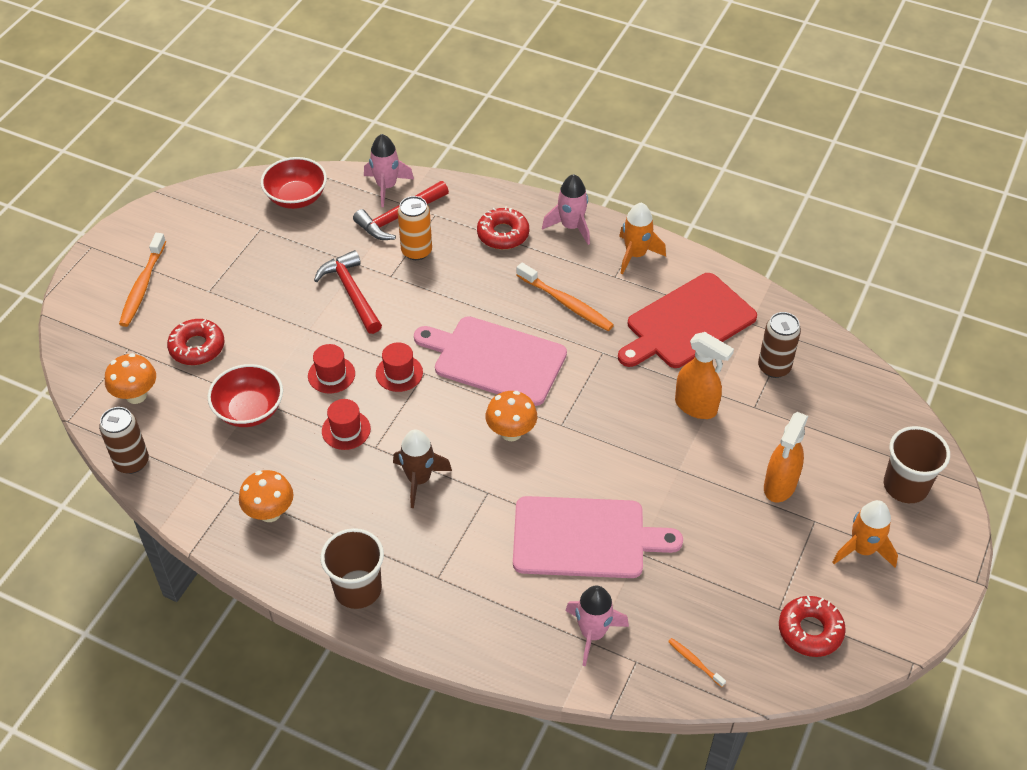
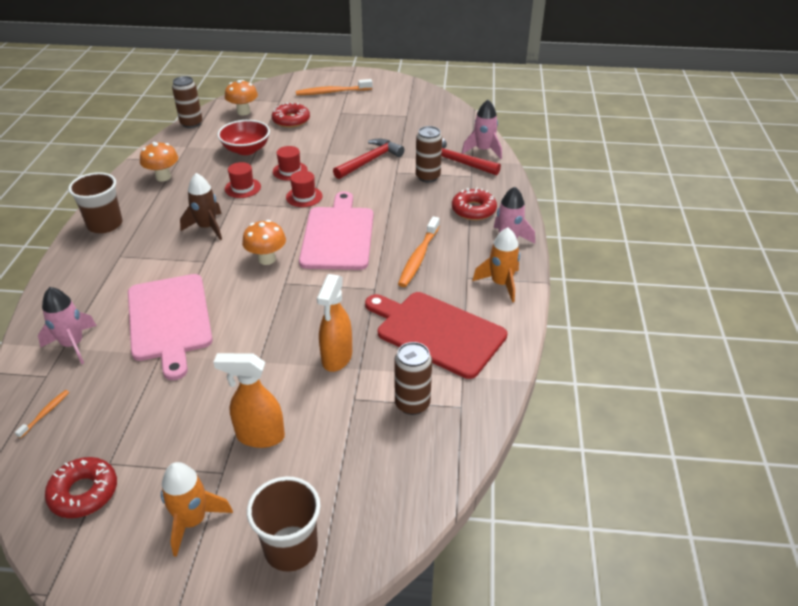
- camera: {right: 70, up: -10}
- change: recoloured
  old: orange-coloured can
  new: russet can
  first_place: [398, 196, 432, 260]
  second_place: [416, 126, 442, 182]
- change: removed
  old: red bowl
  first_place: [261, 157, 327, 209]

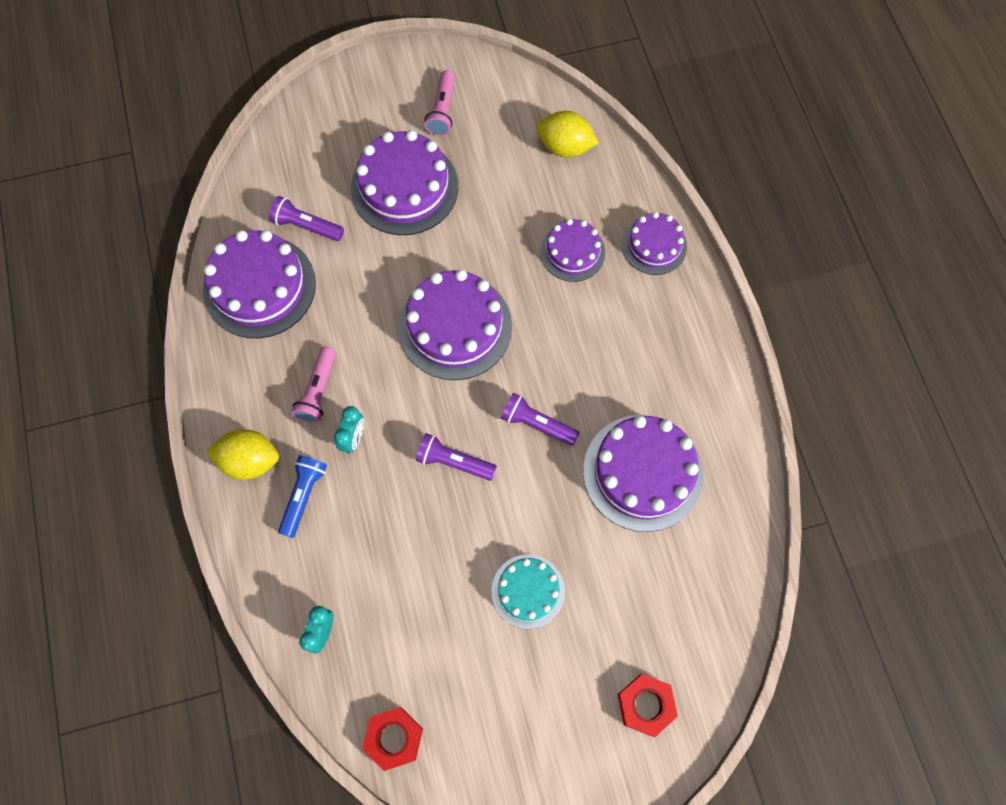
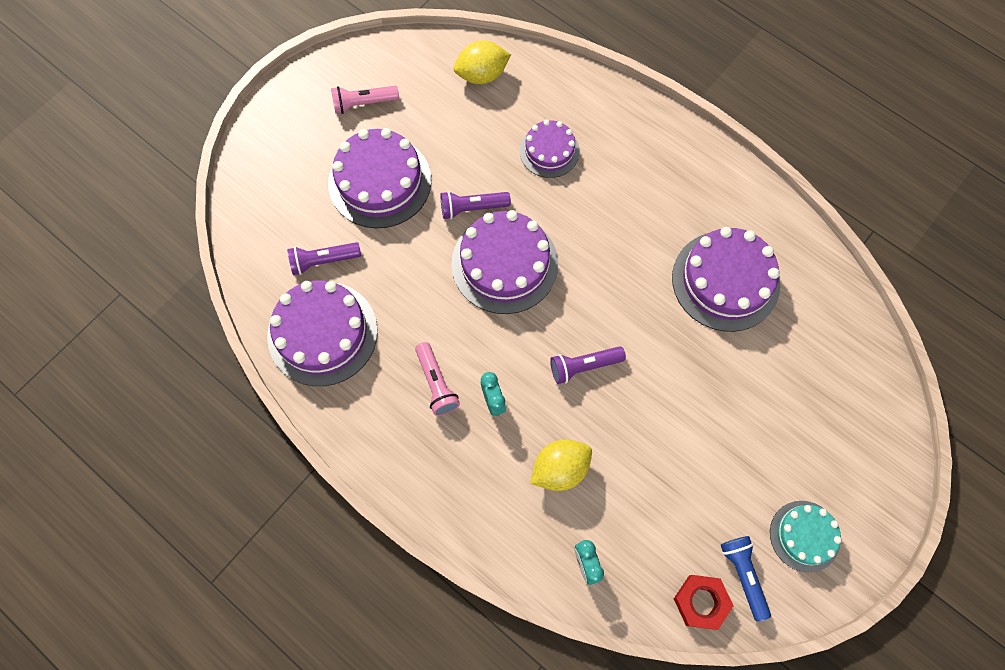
- camera: {right: -35, up: 0}
- change: turned
  old: pink pocket torch
  first_place: [424, 70, 455, 136]
  second_place: [331, 86, 399, 114]
  degrees: 105
- change: moved
  old: purple pocket torch
  first_place: [501, 392, 580, 446]
  second_place: [440, 191, 511, 219]
- change: moved
  old: bright yellow citrus fruit
  first_place: [207, 429, 279, 480]
  second_place: [530, 439, 592, 491]
- change: moved
  old: blue pocket torch
  first_place: [278, 455, 327, 538]
  second_place: [721, 536, 771, 621]
- change: moved
  old: aqua layer cake
  first_place: [491, 554, 565, 629]
  second_place: [770, 501, 842, 572]
- change: removed
  old: red nut
  first_place: [618, 674, 678, 737]
- change: removed
  old: purple layer cake
  first_place: [622, 212, 687, 275]

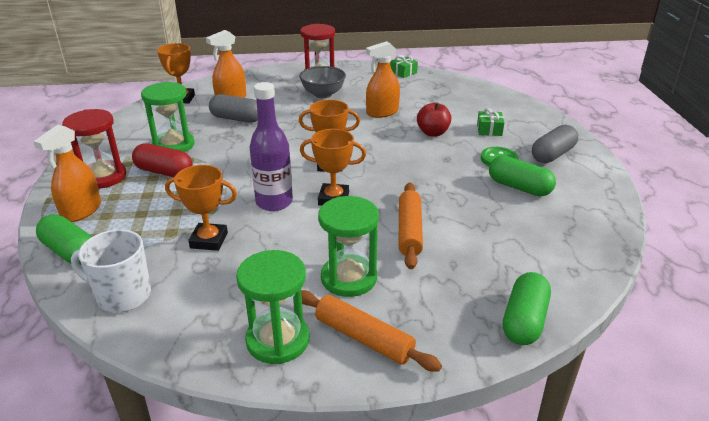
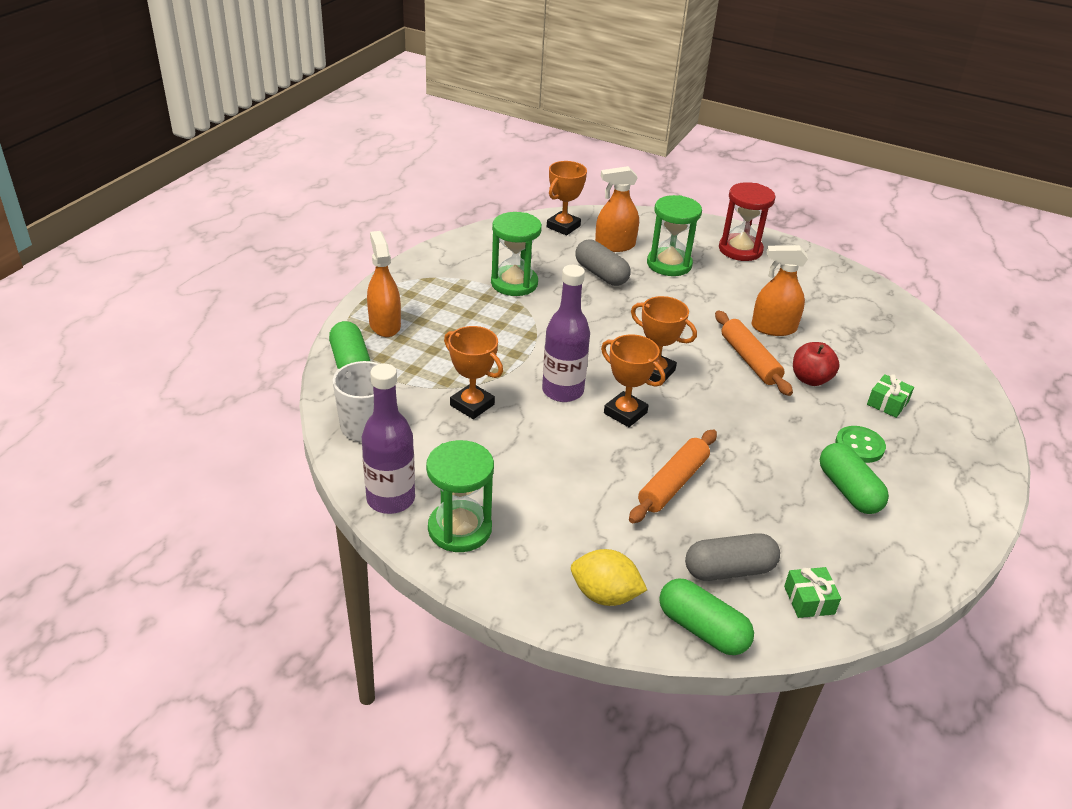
- camera: {right: 30, up: 5}
- change: added
  new: purple bottle
  second_place: [362, 364, 415, 514]
- change: turned
  old: orange-coloured sprayer
  first_place: [33, 125, 101, 222]
  second_place: [367, 231, 401, 337]
  degrees: 105
- change: added
  new: bright yellow citrus fruit
  second_place: [571, 549, 647, 606]
- change: moved
  old: emerald sand timer
  first_place: [318, 196, 379, 297]
  second_place: [647, 195, 702, 276]
- change: turned
  old: emerald capsule
  first_place: [503, 272, 551, 345]
  second_place: [659, 578, 754, 655]
  degrees: 75
- change: moved
  old: ash-grey capsule
  first_place: [532, 125, 578, 163]
  second_place: [685, 533, 780, 581]
- change: moved
  old: orange-coloured pastry roller
  first_place: [301, 290, 442, 372]
  second_place: [715, 311, 793, 396]
- change: moved
  old: emerald wrapped gift
  first_place: [390, 55, 418, 78]
  second_place: [784, 567, 841, 618]
- change: removed
  old: red sand timer
  first_place: [62, 109, 126, 189]
- change: removed
  old: red capsule
  first_place: [132, 143, 192, 177]
- change: removed
  old: ash-grey bowl
  first_place: [299, 66, 346, 98]

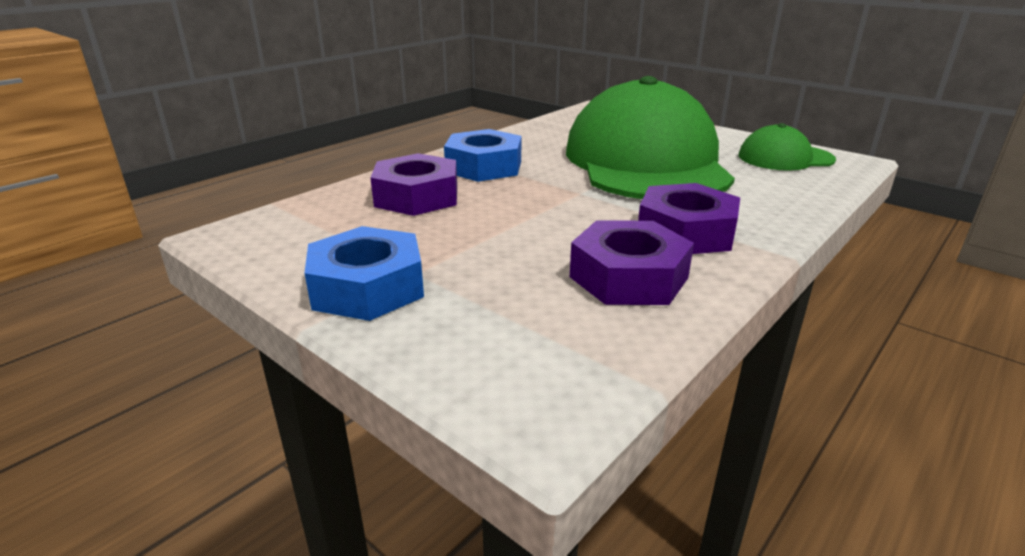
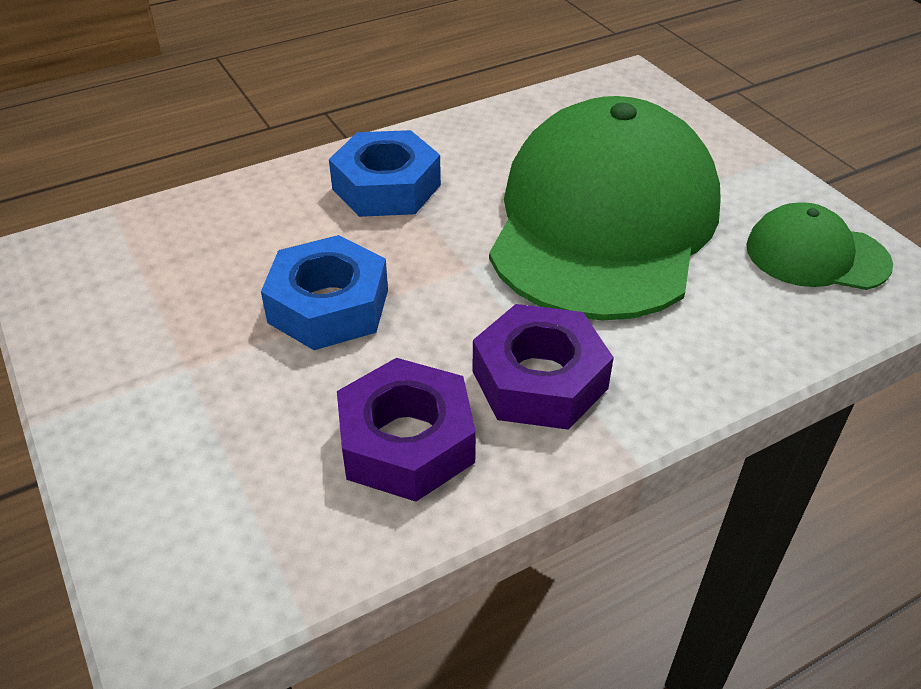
- camera: {right: 20, up: 15}
- change: moved
  old: blue nut
  first_place: [304, 226, 424, 321]
  second_place: [261, 235, 388, 350]
- change: removed
  old: purple nut
  first_place: [370, 153, 457, 216]

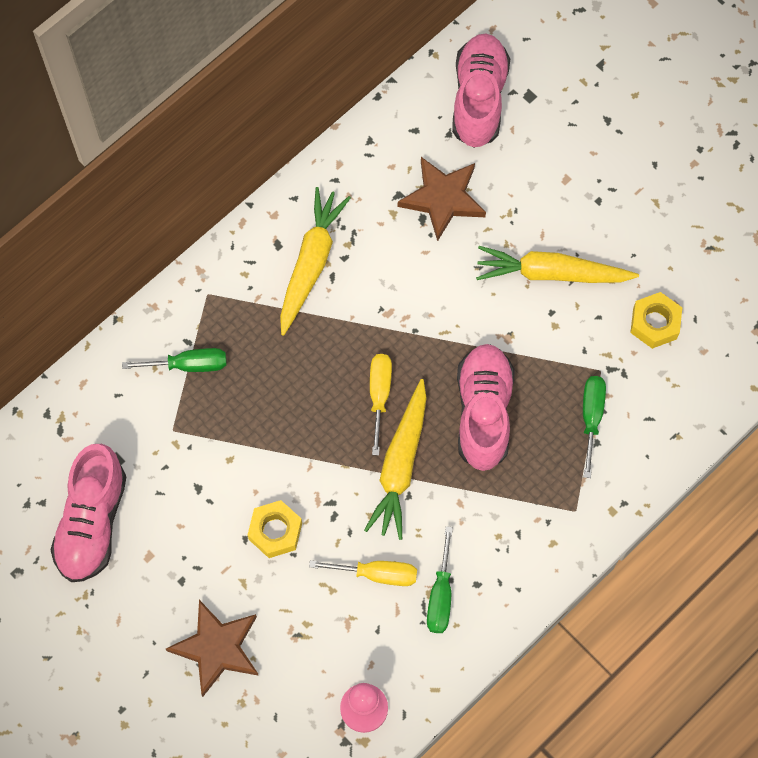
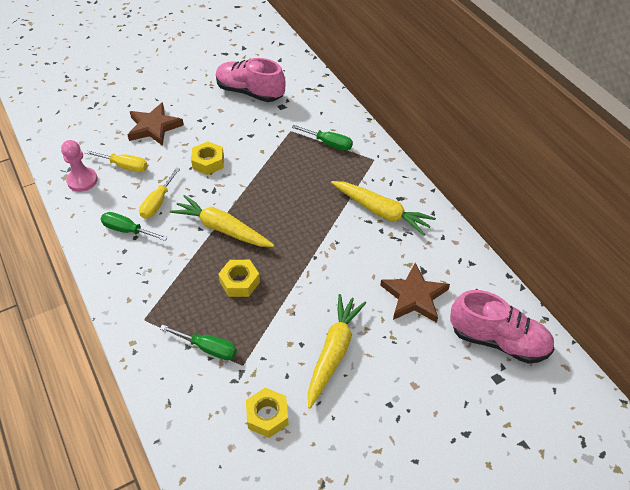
- camera: {right: 105, up: -20}
- change: moved
  old: bright yellow flat screwdriver
  first_place: [370, 354, 392, 456]
  second_place: [85, 150, 148, 172]
- change: replaced
  old: pink sneaker
  new: bright yellow nut
  first_place: [457, 344, 515, 471]
  second_place: [218, 260, 260, 297]
- change: turned
  old: emerald flat screwdriver
  first_place: [122, 348, 226, 372]
  second_place: [292, 125, 353, 151]
  degrees: -75

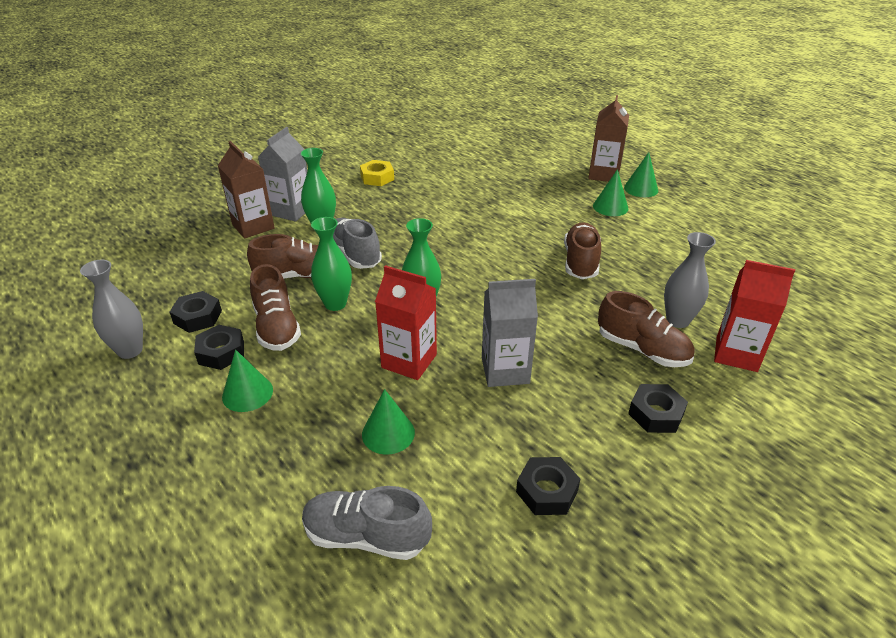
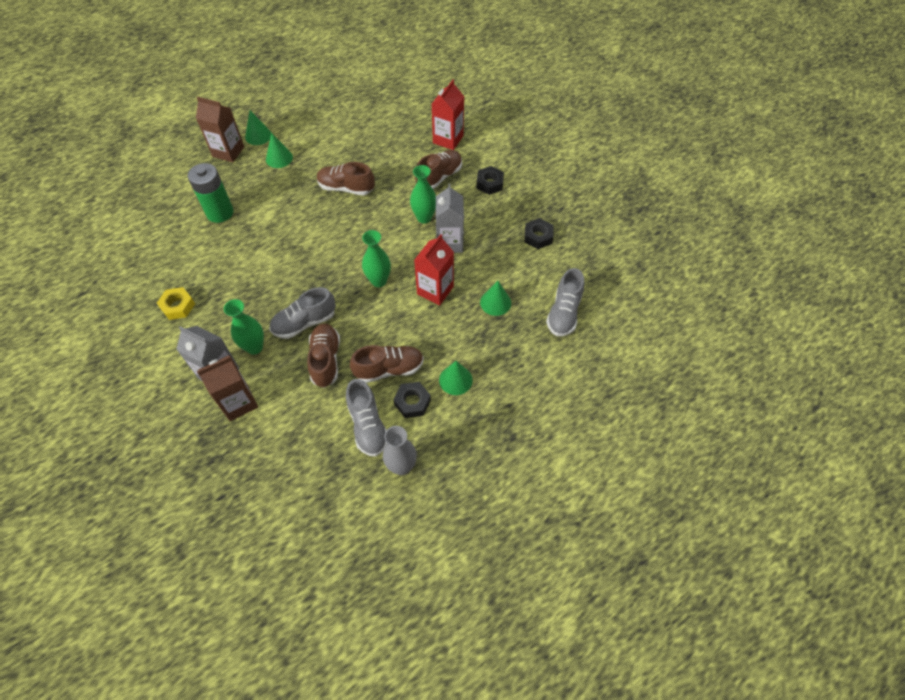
- camera: {right: -85, up: 20}
- change: added
  new: emerald power cell
  second_place: [188, 163, 234, 223]
- change: replaced
  old: black nut
  new: ash-grey sneaker
  first_place: [169, 291, 222, 333]
  second_place: [346, 379, 387, 456]
- change: moved
  old: emerald flower vase
  first_place: [311, 217, 352, 311]
  second_place: [410, 165, 436, 224]
- change: removed
  old: ash-grey flower vase
  first_place: [664, 232, 716, 328]

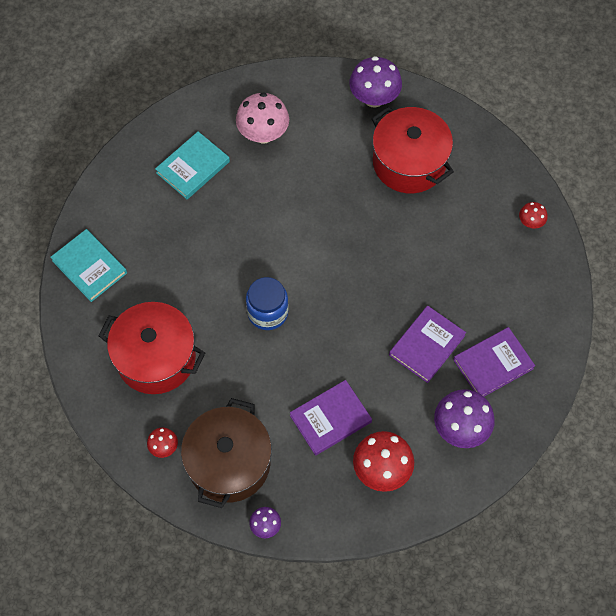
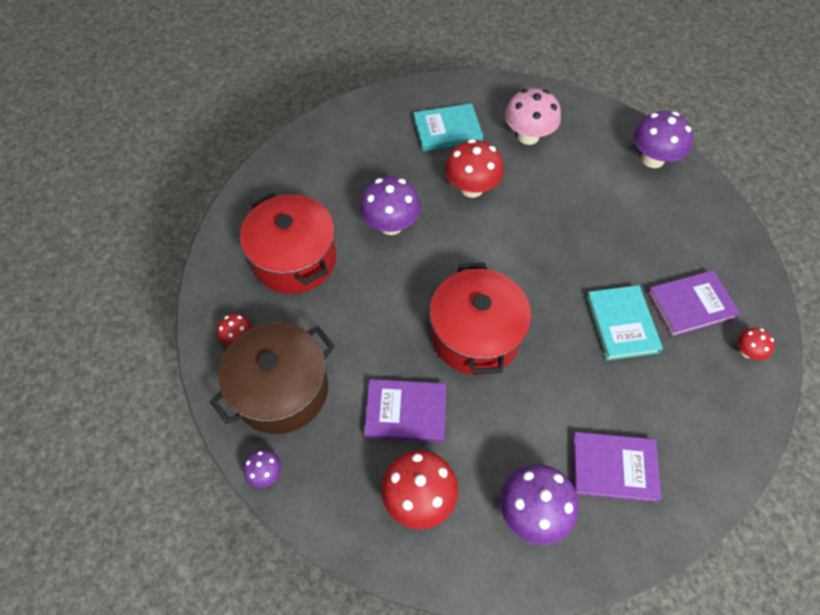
- camera: {right: 35, up: -5}
- change: added
  new: purple fungus
  second_place: [360, 177, 421, 235]
- change: moved
  old: red pot
  first_place: [372, 107, 454, 193]
  second_place: [430, 263, 531, 375]
- change: added
  new: red fungus
  second_place: [445, 139, 504, 198]
- change: moved
  old: aqua hardcover
  first_place: [50, 229, 127, 302]
  second_place: [586, 285, 663, 361]
- change: moved
  old: purple hardcover
  first_place: [389, 306, 466, 383]
  second_place: [647, 270, 741, 337]
- change: removed
  old: blue preserve jar
  first_place: [246, 277, 289, 330]

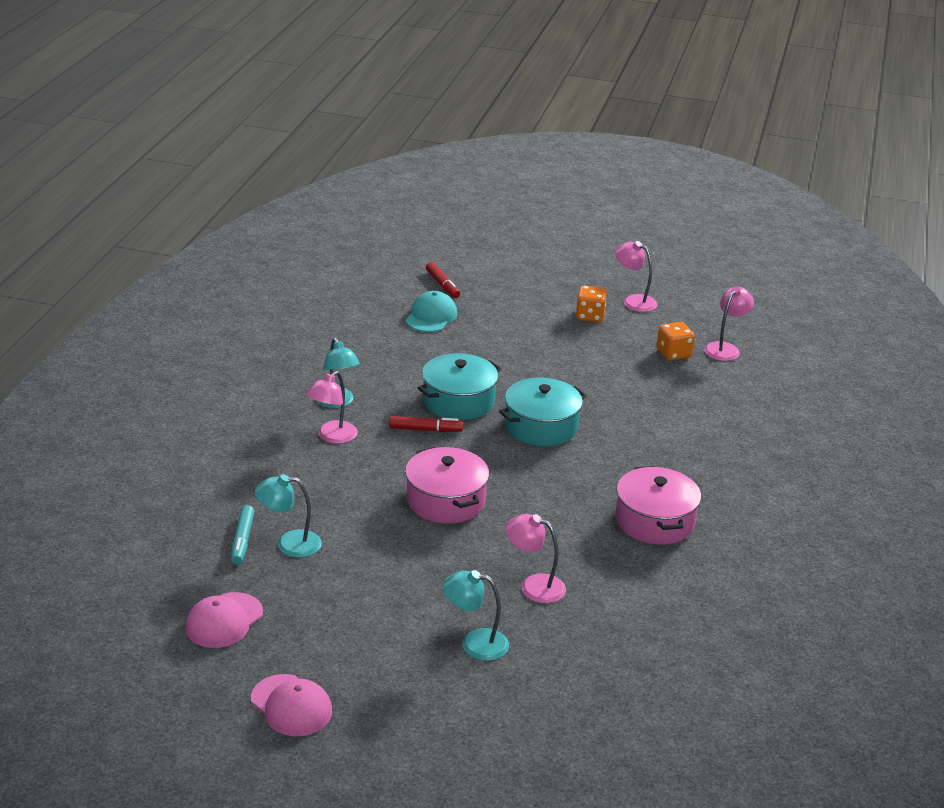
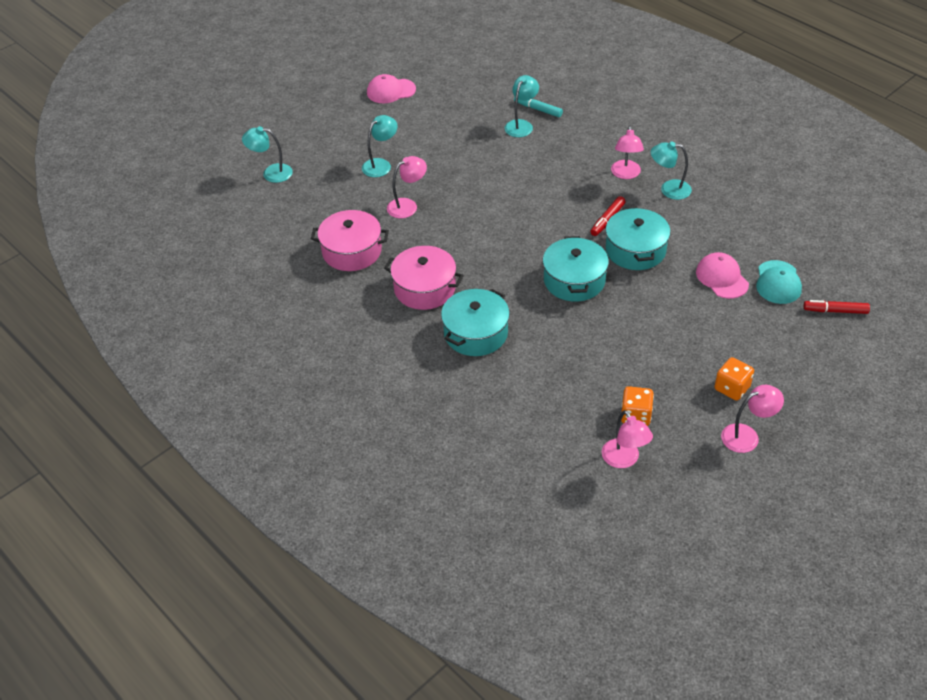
- camera: {right: 125, up: 15}
- change: added
  new: aqua reading lamp
  second_place: [242, 126, 293, 183]
- change: moved
  old: pink pot
  first_place: [405, 447, 489, 524]
  second_place: [311, 210, 389, 271]
- change: added
  new: aqua pot
  second_place: [441, 289, 510, 356]
- change: turned
  old: pink reading lamp
  first_place: [306, 371, 358, 444]
  second_place: [611, 126, 644, 179]
  degrees: -150
- change: moved
  old: pink peaked cap
  first_place: [185, 592, 263, 648]
  second_place: [696, 252, 749, 299]
- change: turned
  old: aqua peaked cap
  first_place: [405, 291, 457, 332]
  second_place: [756, 260, 802, 304]
  degrees: 45

